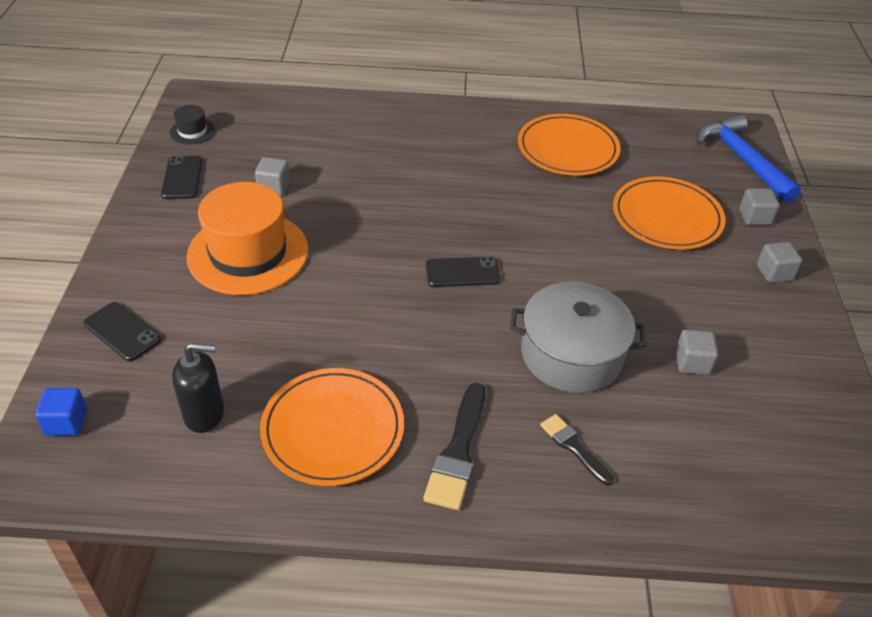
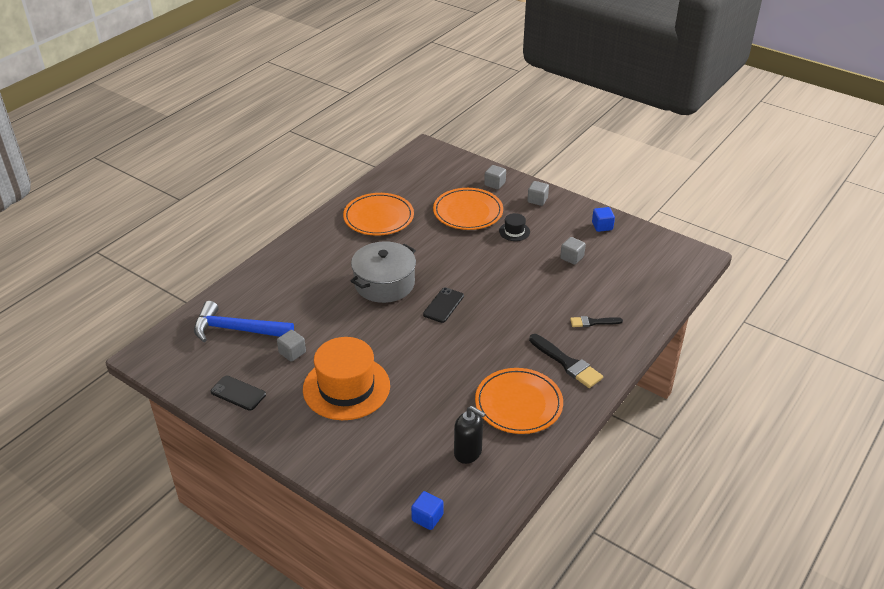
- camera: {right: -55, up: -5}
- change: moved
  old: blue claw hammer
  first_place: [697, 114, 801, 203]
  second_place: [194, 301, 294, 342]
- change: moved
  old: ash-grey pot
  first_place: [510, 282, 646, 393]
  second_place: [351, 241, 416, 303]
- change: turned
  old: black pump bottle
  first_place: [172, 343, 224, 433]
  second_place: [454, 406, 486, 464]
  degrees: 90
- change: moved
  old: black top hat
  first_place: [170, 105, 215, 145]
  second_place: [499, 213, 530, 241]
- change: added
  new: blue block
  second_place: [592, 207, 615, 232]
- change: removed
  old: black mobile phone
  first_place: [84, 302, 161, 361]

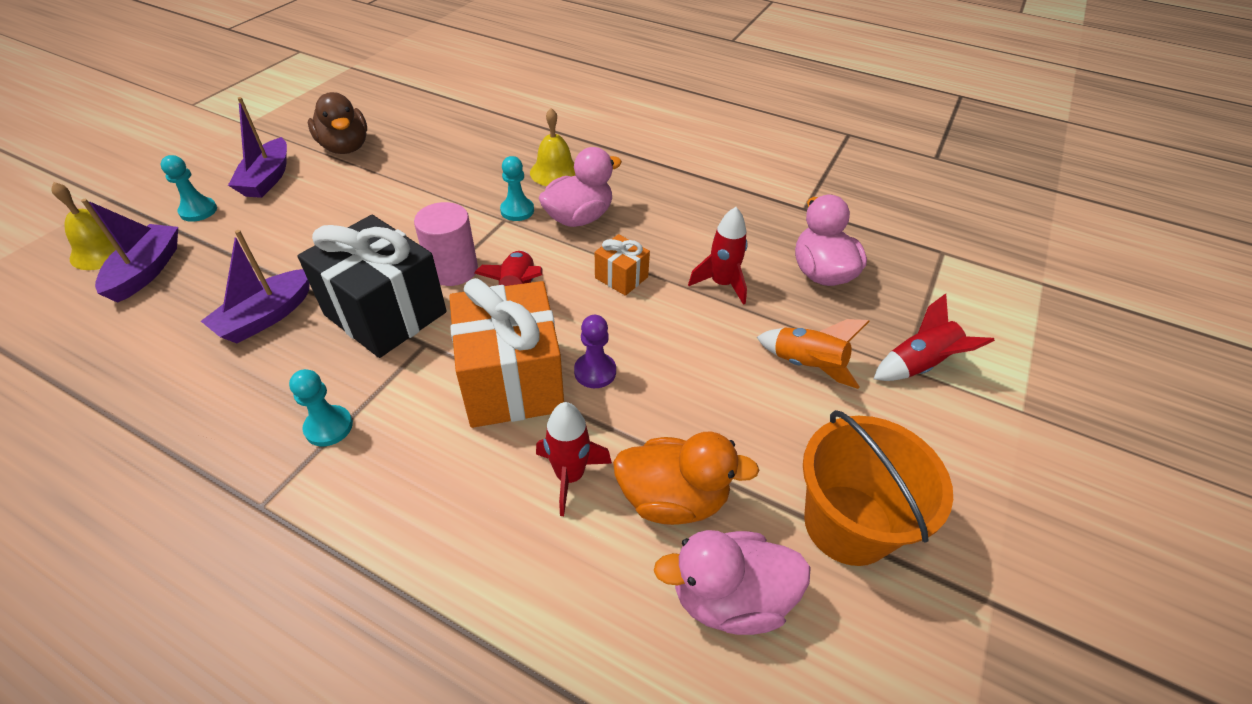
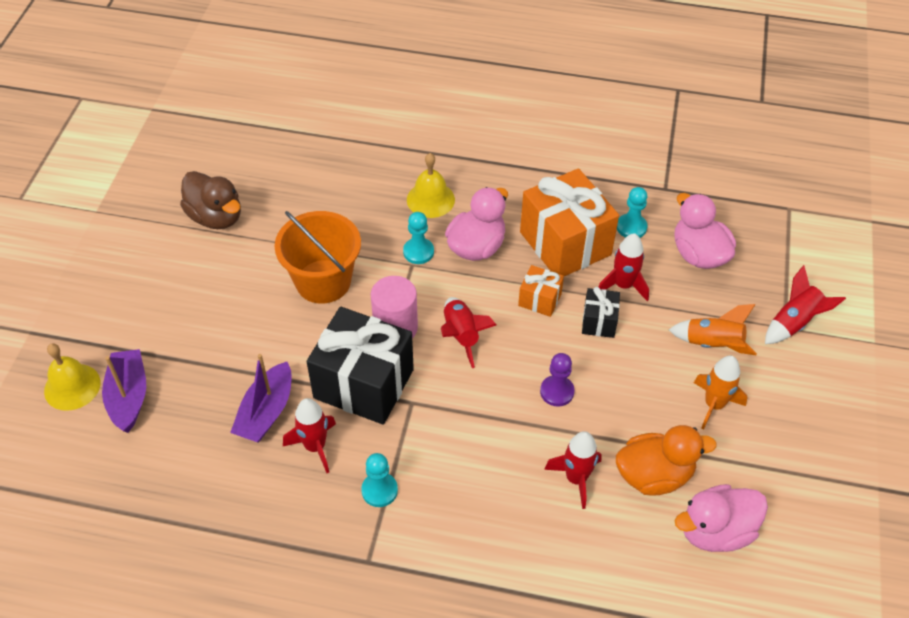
- camera: {right: -15, up: 5}
- change: moved
  old: orange-coloured pail
  first_place: [803, 410, 953, 566]
  second_place: [274, 211, 361, 304]
- change: added
  new: red spaceship
  second_place: [283, 398, 336, 473]
- change: moved
  old: orange-coloured wrapped gift
  first_place: [449, 278, 564, 428]
  second_place: [520, 168, 619, 276]
- change: added
  new: black wrapped gift
  second_place: [582, 287, 620, 338]
- change: moved
  old: aqua game pawn
  first_place: [161, 155, 217, 222]
  second_place: [617, 187, 647, 238]
- change: added
  new: orange-coloured spaceship
  second_place: [694, 356, 747, 430]
- change: removed
  old: purple boat
  first_place: [228, 97, 287, 198]

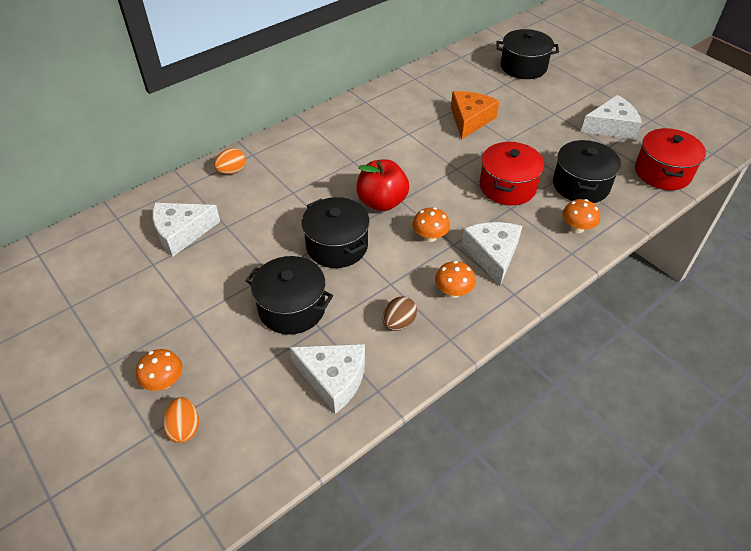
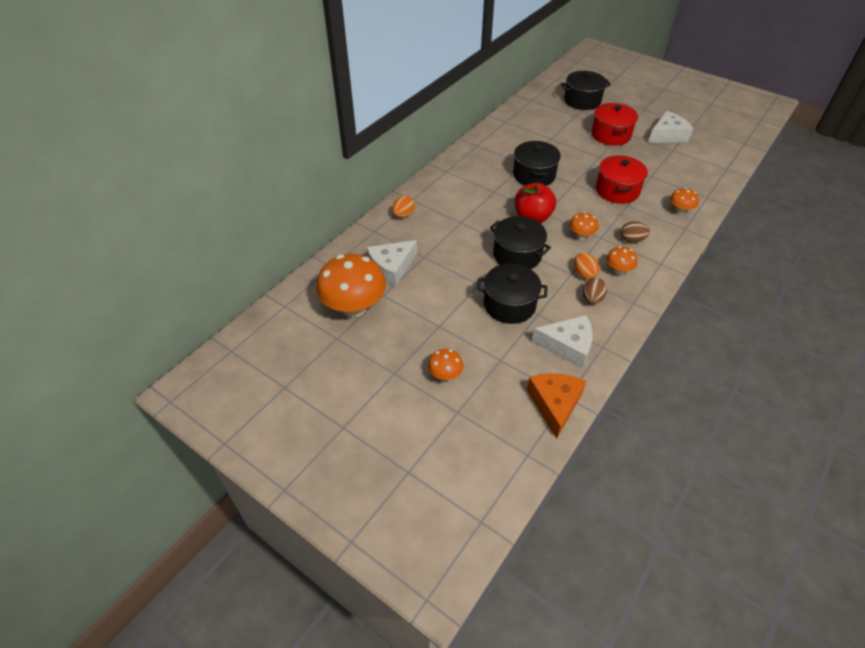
- camera: {right: -15, up: 0}
- change: added
  new: orange-coloured fungus
  second_place: [316, 254, 386, 317]
- change: moved
  old: black pot
  first_place: [553, 140, 621, 203]
  second_place: [513, 141, 561, 186]
- change: moved
  old: orange-coloured cheese wedge
  first_place: [451, 91, 499, 139]
  second_place: [527, 373, 586, 439]
- change: moved
  old: orange-coloured egg
  first_place: [163, 397, 199, 443]
  second_place: [574, 253, 600, 279]
- change: moved
  old: red pot
  first_place: [635, 128, 706, 190]
  second_place: [591, 103, 638, 146]
- change: replaced
  old: pure white cheese wedge
  new: russet egg
  first_place: [461, 222, 522, 286]
  second_place: [620, 221, 650, 243]

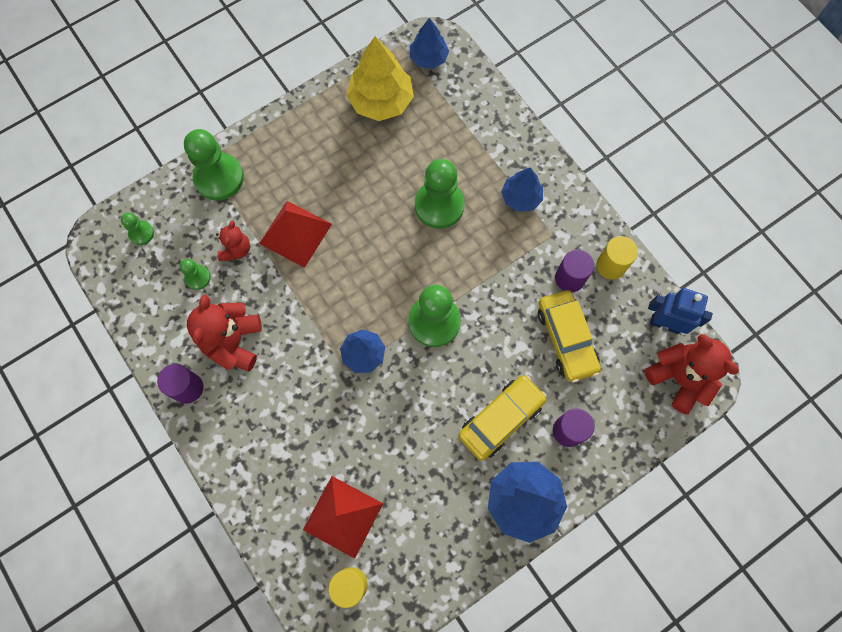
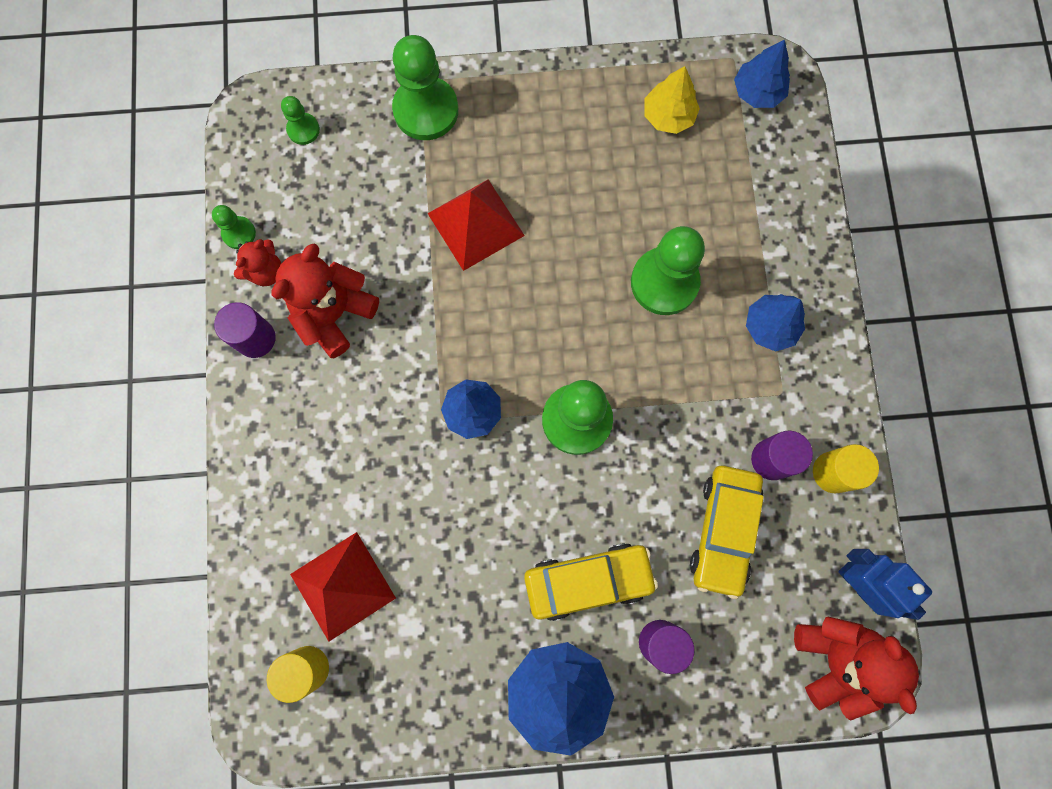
- camera: {right: 30, up: 5}
- change: moved
  old: emerald game pawn
  first_place: [180, 259, 211, 290]
  second_place: [212, 205, 256, 249]
- change: moved
  old: red teddy bear
  first_place: [216, 220, 250, 261]
  second_place: [234, 239, 281, 286]
- change: resized
  old: bright yellow fir tree
  first_place: [346, 36, 414, 121]
  second_place: [644, 66, 700, 134]
  factor: 0.61

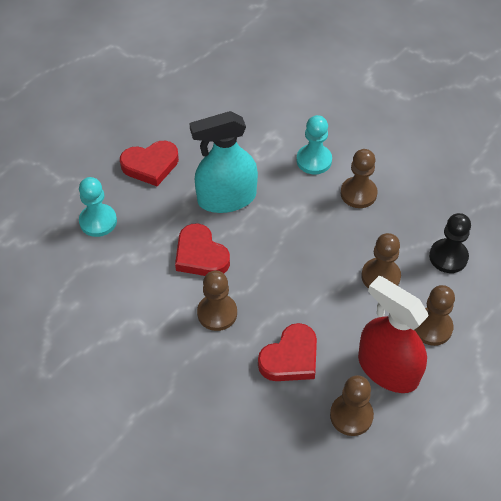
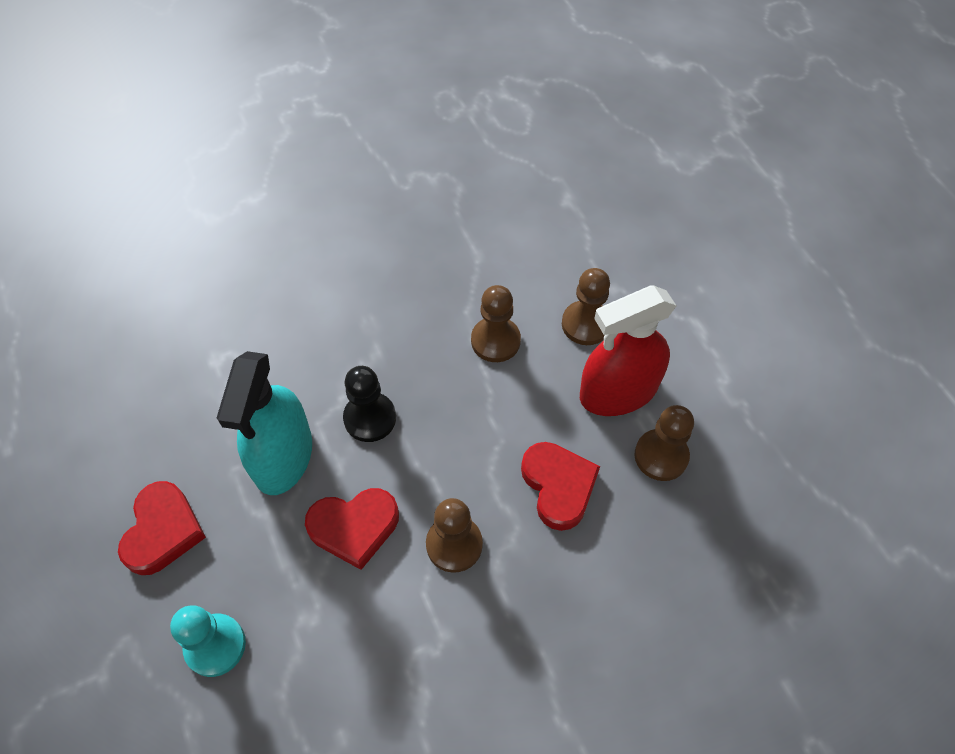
- camera: {right: -65, up: 5}
- change: moved
  old: black game pawn
  first_place: [429, 213, 471, 273]
  second_place: [343, 366, 396, 442]
- change: removed
  old: aqua game pawn
  first_place: [296, 115, 332, 174]
- change: removed
  old: russet game pawn
  first_place: [340, 149, 378, 208]

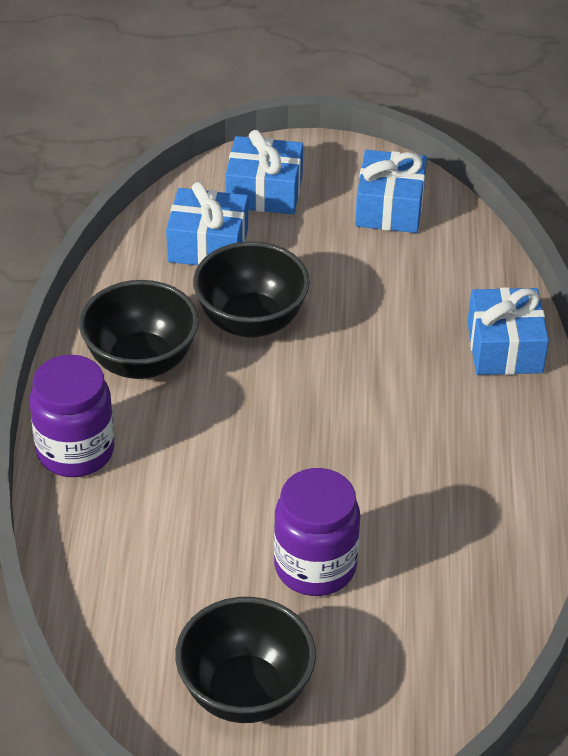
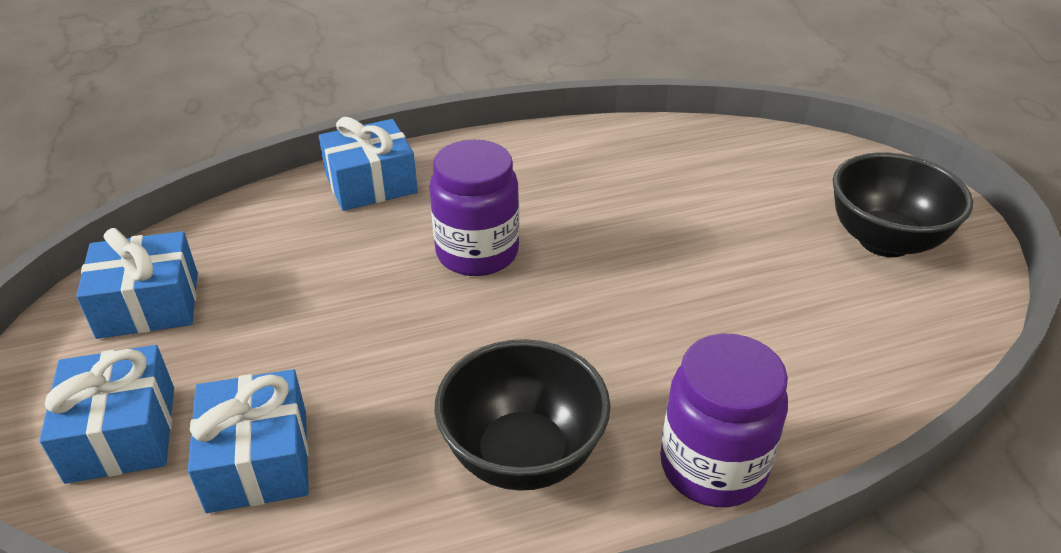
- camera: {right: -110, up: -5}
- change: moved
  old: purple preserve jar
  first_place: [274, 468, 360, 596]
  second_place: [429, 140, 519, 276]
- change: removed
  old: black bowl
  first_place: [193, 241, 310, 338]

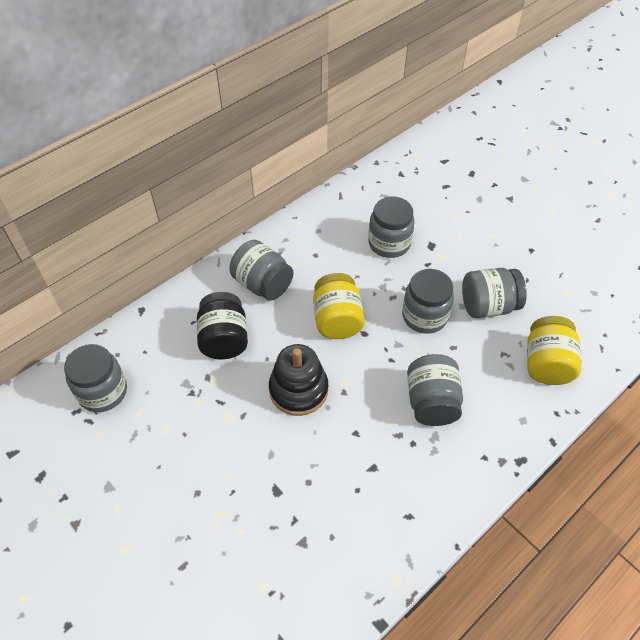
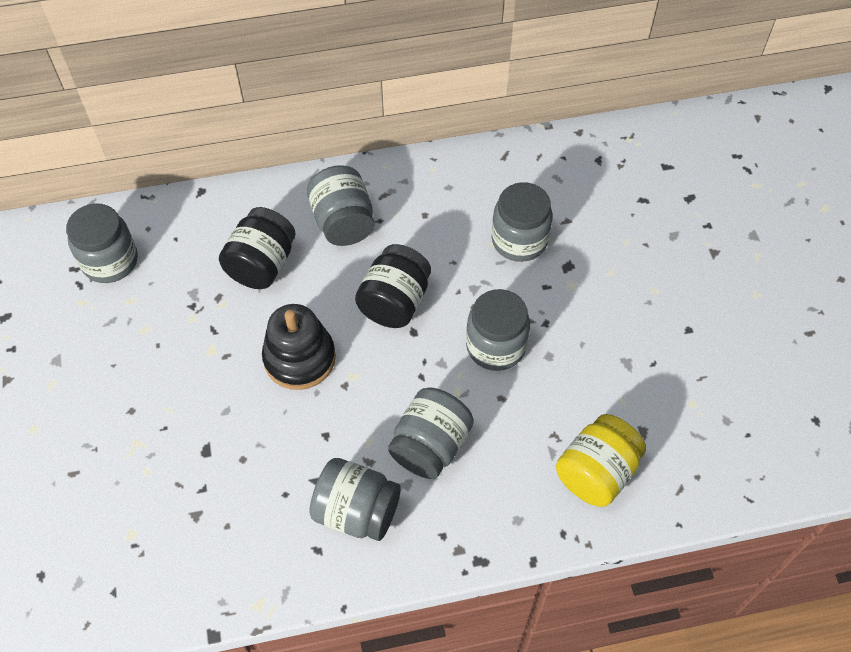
- camera: {right: 30, up: 5}
- change: moved
  old: ash-grey preserve jar
  first_place: [462, 268, 527, 318]
  second_place: [310, 458, 401, 541]
- change: recoloured
  old: bright yellow preserve jar
  new: black preserve jar
  first_place: [313, 273, 365, 339]
  second_place: [355, 244, 431, 328]

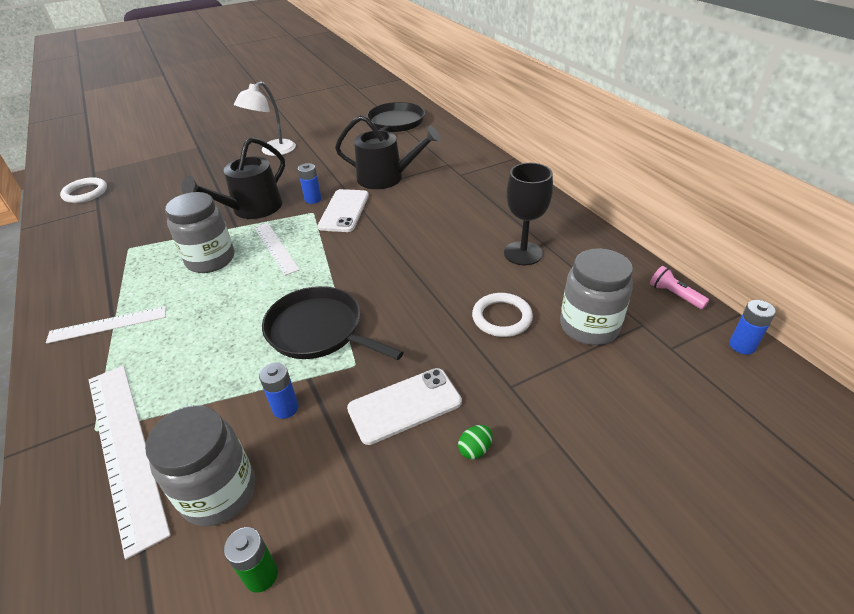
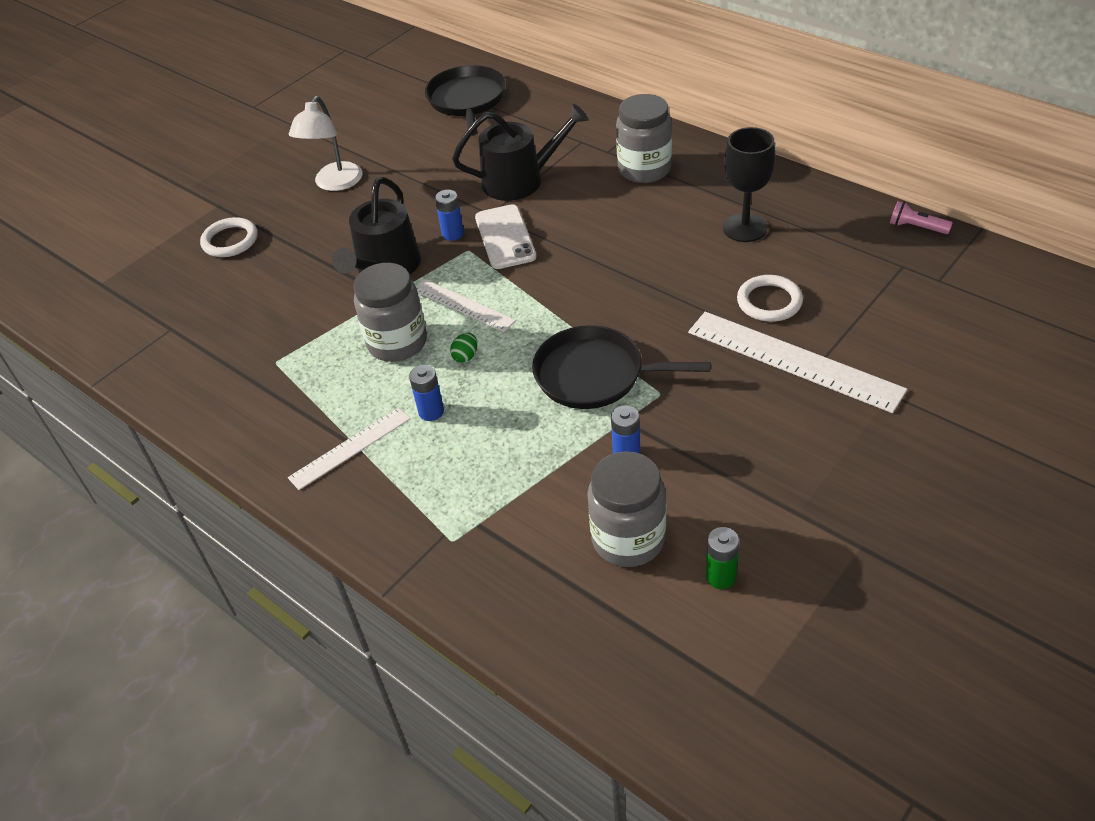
- camera: {right: -20, up: 5}
- change: moved
  old: pure white ring
  first_place: [60, 177, 107, 203]
  second_place: [200, 217, 258, 257]
- change: moved
  old: blue power cell
  first_place: [729, 300, 776, 355]
  second_place: [409, 365, 444, 421]
- change: moved
  old: emerald egg
  first_place: [458, 425, 492, 459]
  second_place: [450, 333, 477, 363]
- change: moved
  old: ash-grey preserve jar
  first_place: [560, 248, 633, 345]
  second_place: [616, 94, 672, 183]
- change: moved
  old: pure white straightedge
  first_place: [89, 366, 171, 559]
  second_place: [688, 312, 908, 413]
- change: removed
  old: pure white mobile phone
  first_place: [347, 368, 462, 445]

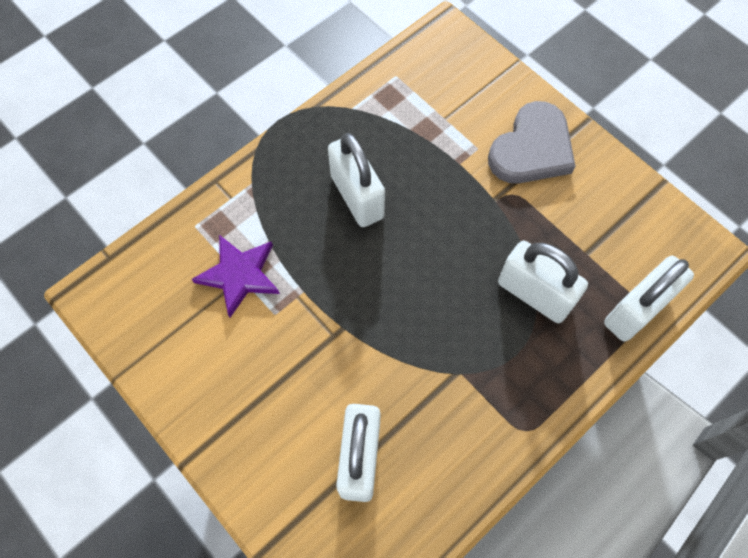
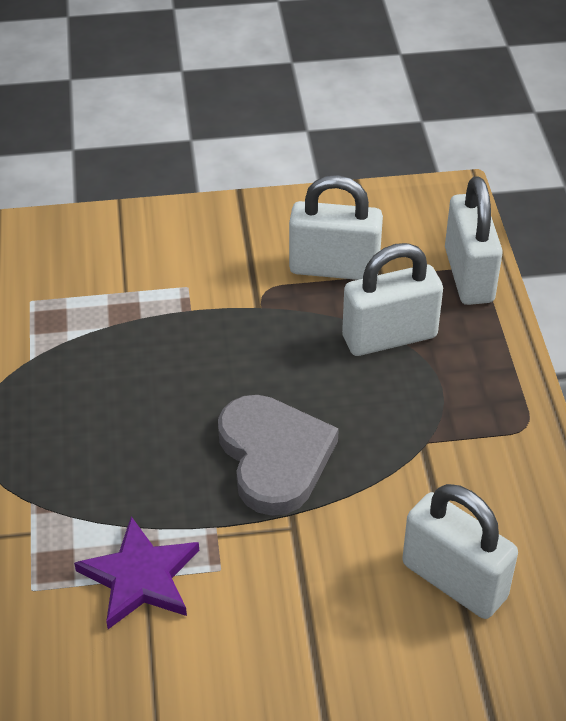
- camera: {right: -55, up: -20}
- change: moved
  old: ash-grey love heart
  first_place: [488, 101, 576, 184]
  second_place: [218, 395, 339, 516]
- change: moved
  old: pure white lock
  first_place: [328, 133, 385, 227]
  second_place: [289, 175, 383, 280]

